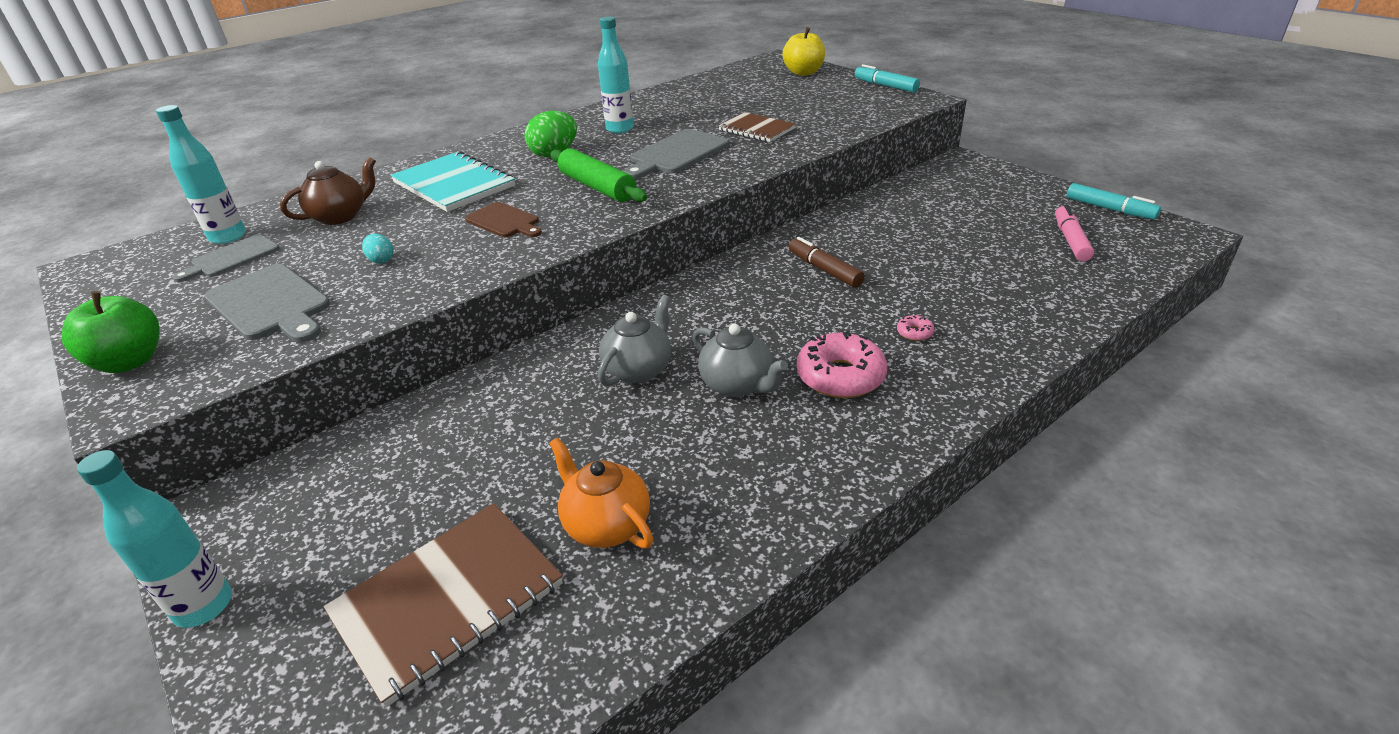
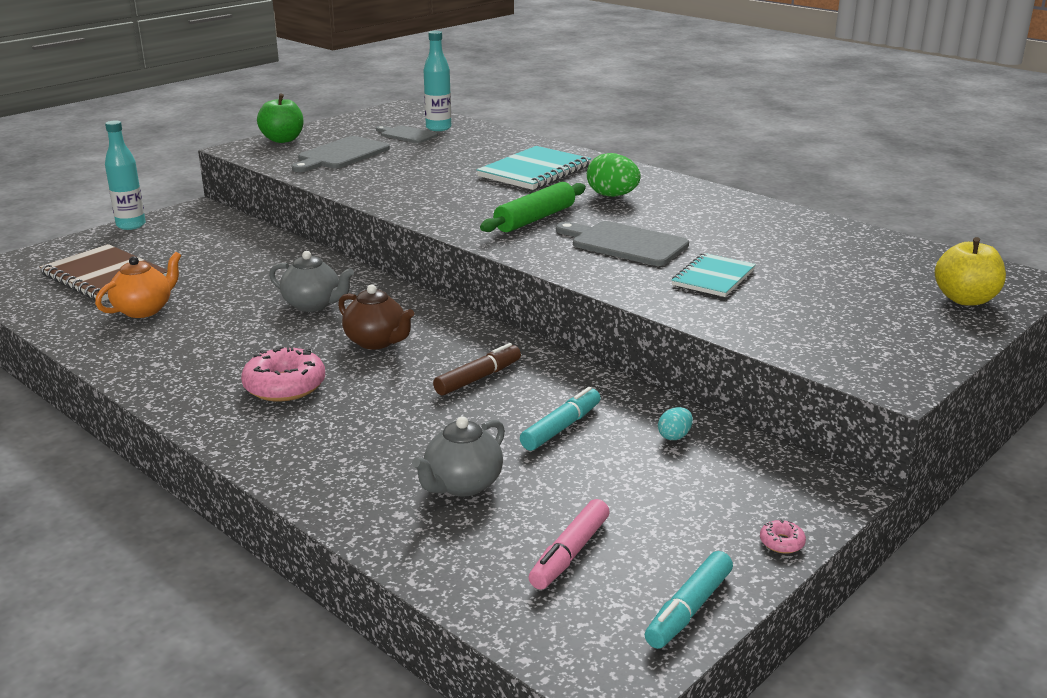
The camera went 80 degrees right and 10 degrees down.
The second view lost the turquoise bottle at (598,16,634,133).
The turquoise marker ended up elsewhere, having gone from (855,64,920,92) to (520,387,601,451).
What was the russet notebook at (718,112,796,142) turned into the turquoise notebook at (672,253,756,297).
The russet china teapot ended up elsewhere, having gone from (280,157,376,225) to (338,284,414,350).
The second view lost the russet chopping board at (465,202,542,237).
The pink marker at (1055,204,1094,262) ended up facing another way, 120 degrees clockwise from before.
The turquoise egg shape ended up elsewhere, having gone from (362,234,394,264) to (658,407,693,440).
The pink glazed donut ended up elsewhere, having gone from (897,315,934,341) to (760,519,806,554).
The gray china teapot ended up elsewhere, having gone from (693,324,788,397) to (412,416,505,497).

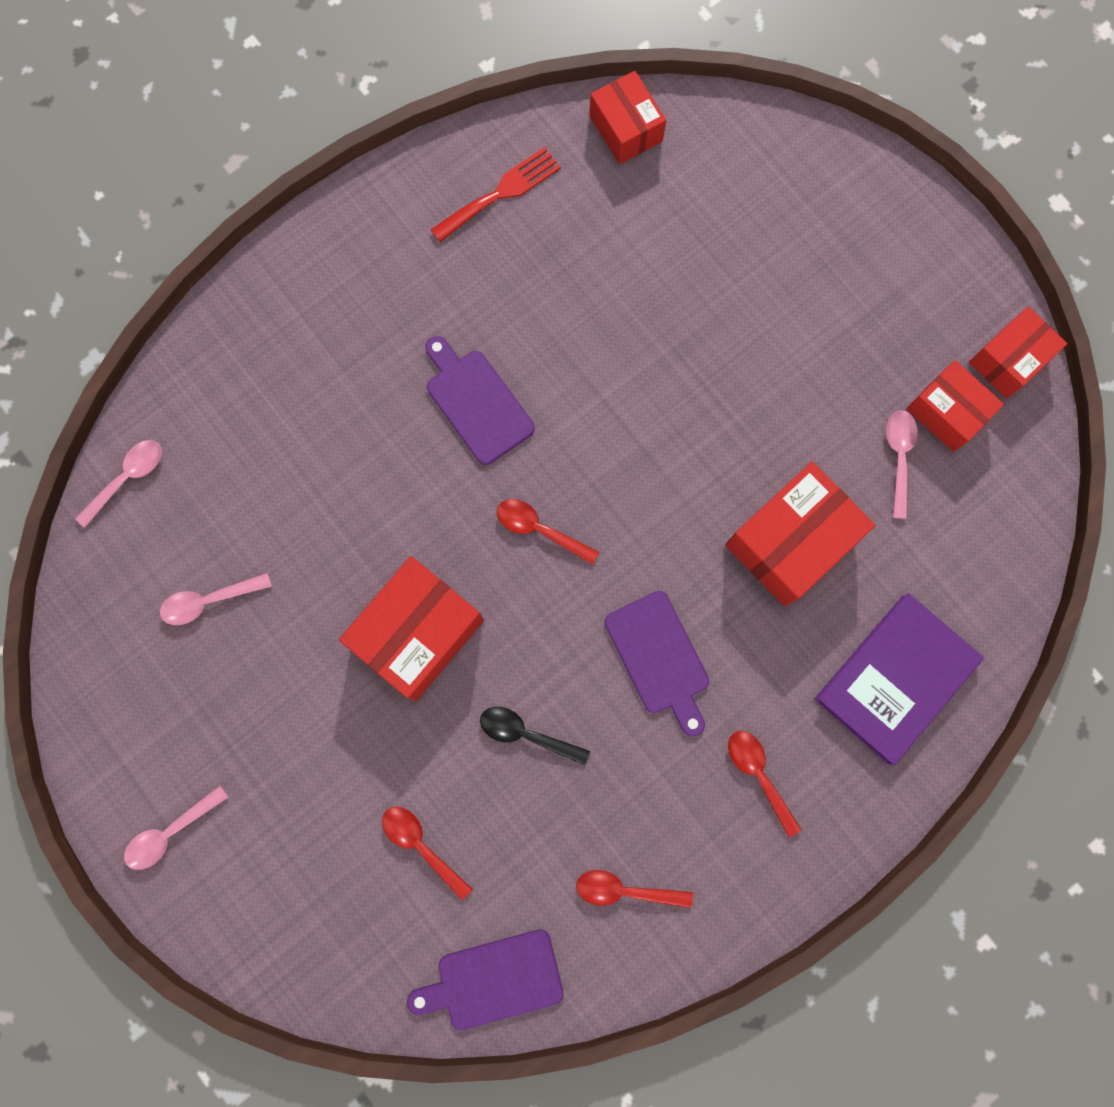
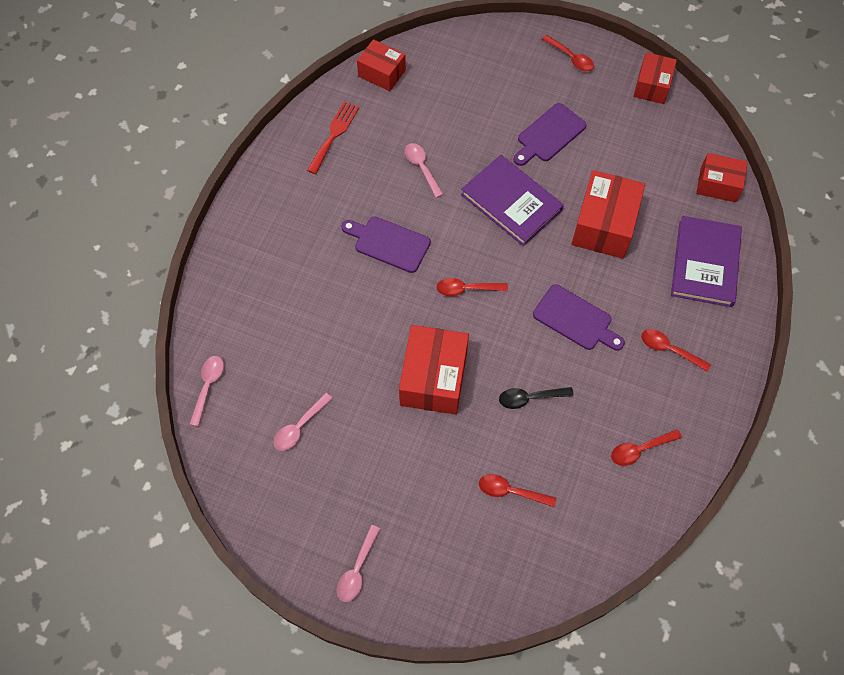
The camera went 30 degrees left and 15 degrees down.
The crimson parcel ended up elsewhere, having gone from (906,360,1004,452) to (696,153,748,202).
The pink tablespoon ended up elsewhere, having gone from (886,410,918,519) to (405,143,443,198).
The royal purple chopping board ended up elsewhere, having gone from (407,929,563,1030) to (513,103,587,166).
The second view gained the crimson tablespoon at (542,35,594,71).
The second view gained the royal purple hardcover at (461,155,564,246).

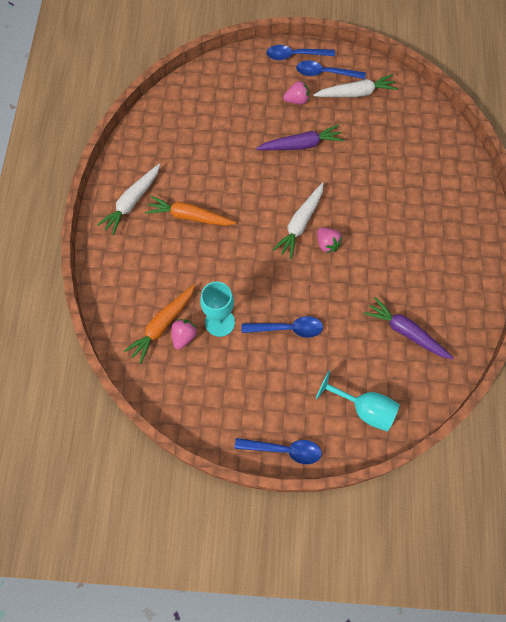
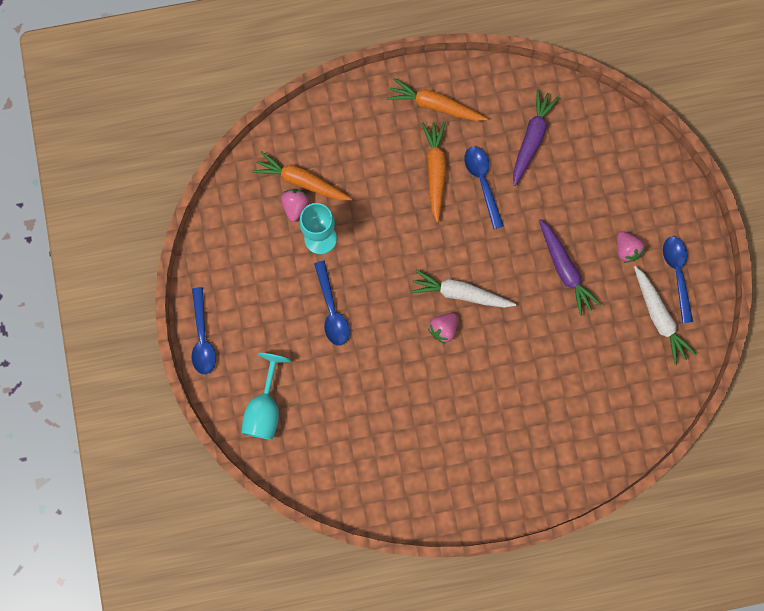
The camera went 75 degrees right and 10 degrees up.
The cobalt tablespoon ended up elsewhere, having gone from (266,45,335,60) to (464,146,504,229).
What was the snow-white root vegetable at (97,164,160,235) turned into the orange root vegetable at (387,78,488,121).
The royal purple root vegetable ended up elsewhere, having gone from (364,297,454,359) to (513,89,560,186).
The pink strawberry at (171,319,197,350) ended up facing another way, 90 degrees counterclockwise from before.

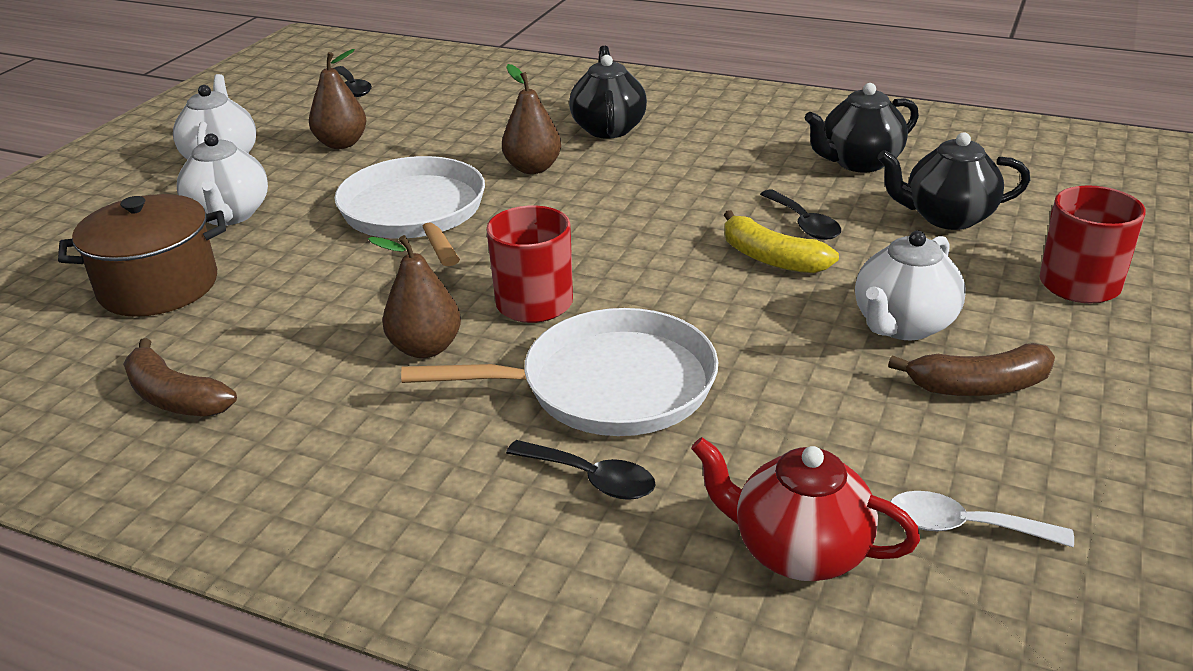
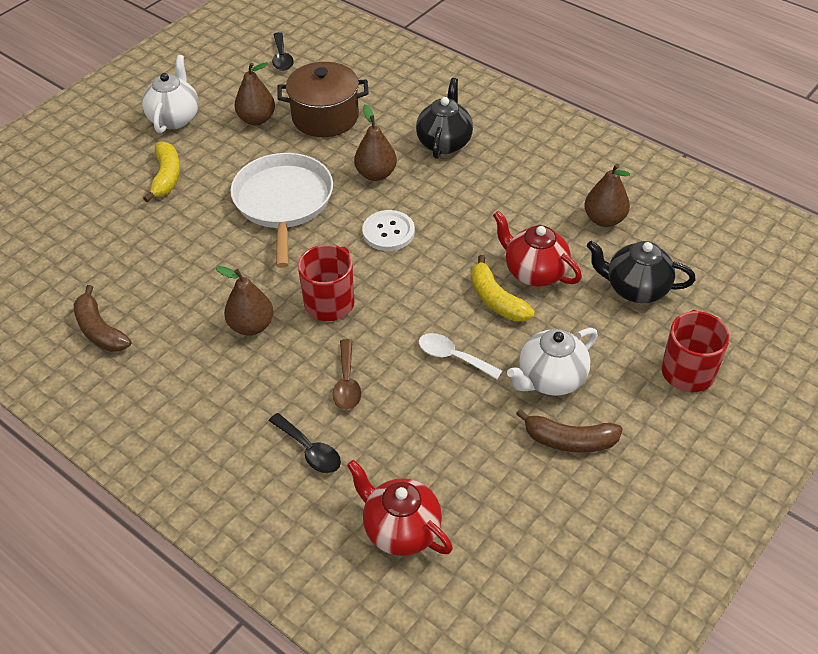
The camera went 15 degrees right and 15 degrees up.
Where the ebony china teapot stood at (805,83,919,172), the russet toy pear came to stand at (584,164,630,227).
Where the snow-white china teapot stood at (177,133,268,226), the bright yellow banana came to stand at (143,141,180,202).
Where the ebony tablespoon stood at (760,190,841,240), the crimson china teapot came to stand at (493,211,582,287).
The russet pot ended up elsewhere, having gone from (58,194,226,317) to (277,62,369,137).
Where the snow-white frying pan stood at (401,308,719,436), the russet tablespoon came to stand at (332,339,361,410).
The snow-white tablespoon ended up elsewhere, having gone from (890,491,1074,547) to (419,333,502,379).
The second view gained the snow-white sewing button at (362,210,415,251).

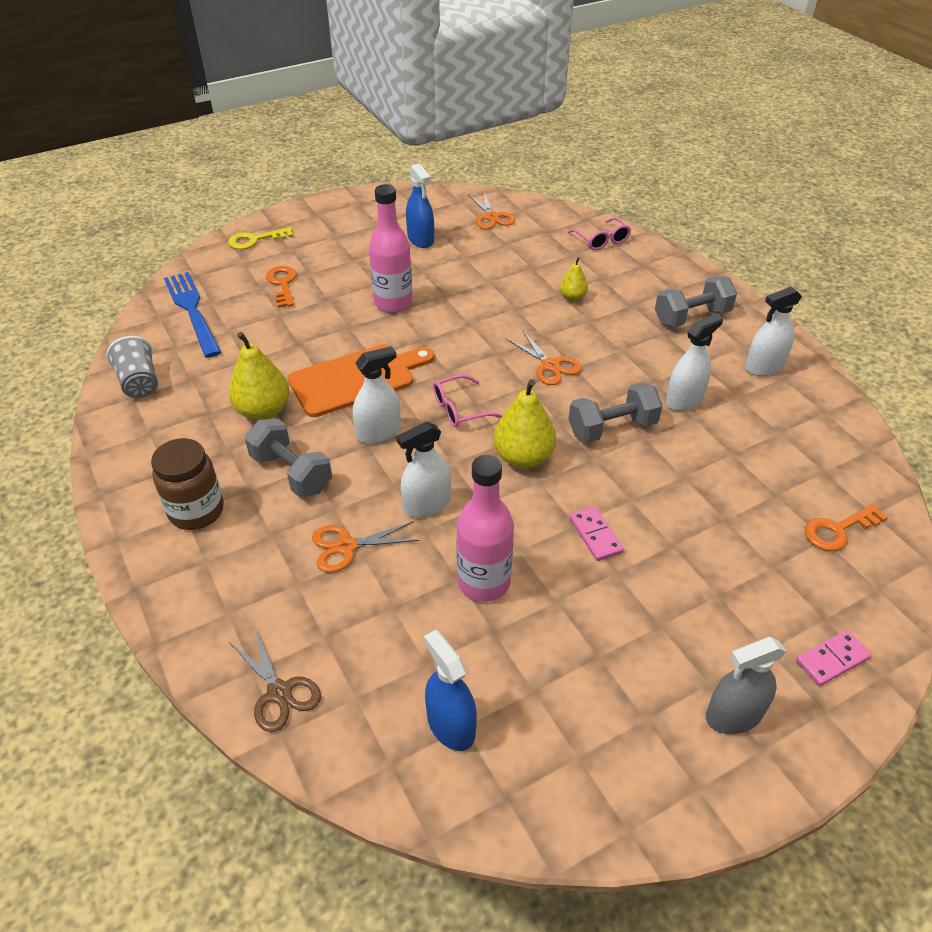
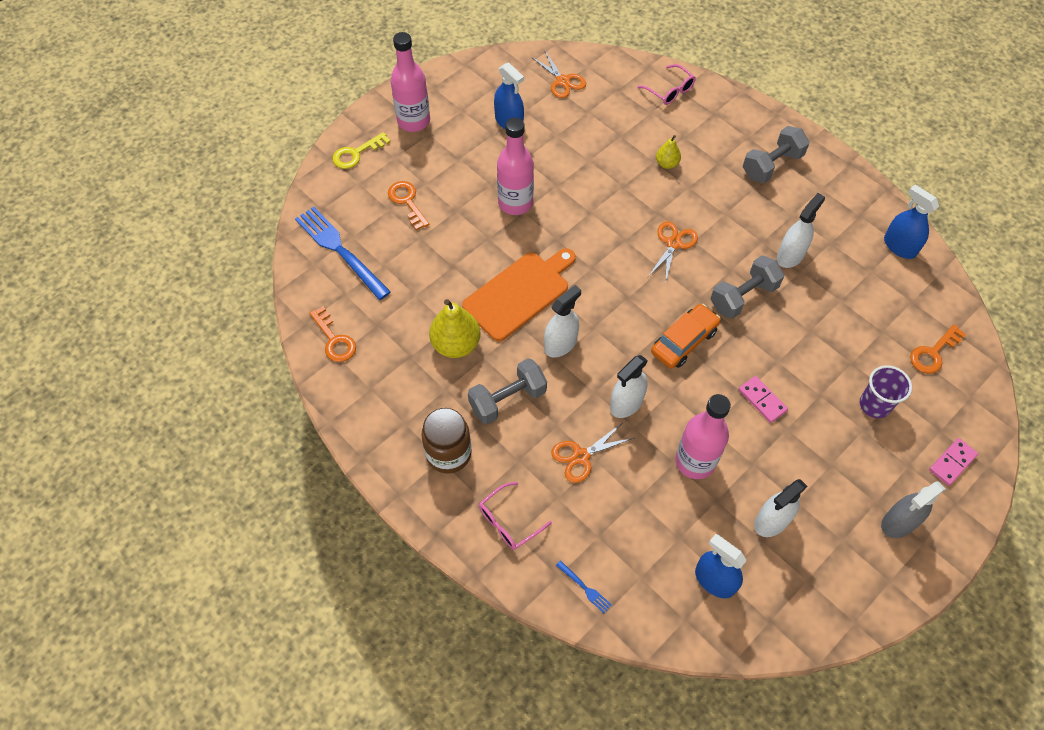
The camera went 15 degrees left and 15 degrees up.
The snow-white spray cleaner ended up elsewhere, having gone from (745,286,802,376) to (754,479,807,537).
The orange shears at (506,331,582,385) ended up facing another way, 105 degrees counterclockwise from before.
Where the gray beaker stood at (106,336,158,398), the orange key came to stand at (309,306,356,362).
The pink spectacles ended up elsewhere, having gone from (433,374,503,427) to (479,482,552,550).
Where the bright yellow toy pear stood at (493,379,556,468), the orange car came to stand at (651,304,721,369).
The gray free weight at (245,418,332,497) ended up facing another way, 60 degrees counterclockwise from before.
Where the russet shears stood at (229,628,321,732), the cobalt fork came to stand at (556,560,612,613).
The second view gained the pink bottle at (391,32,430,132).
The second view gained the cobalt spray cleaner at (884,185,939,259).
The second view gained the royal purple beaker at (860,365,912,418).

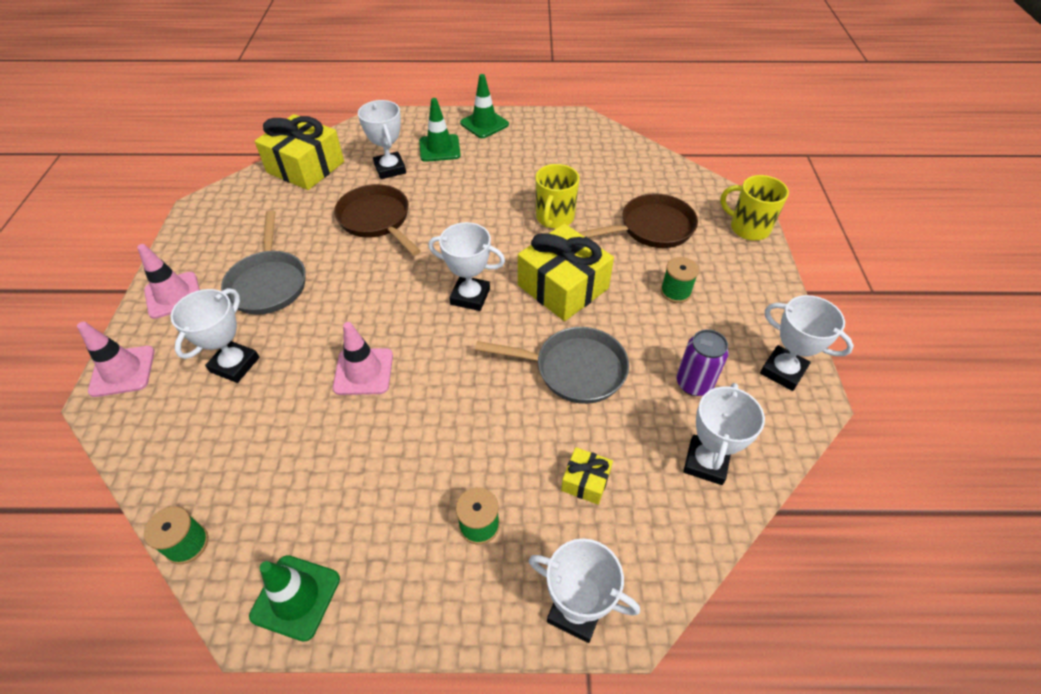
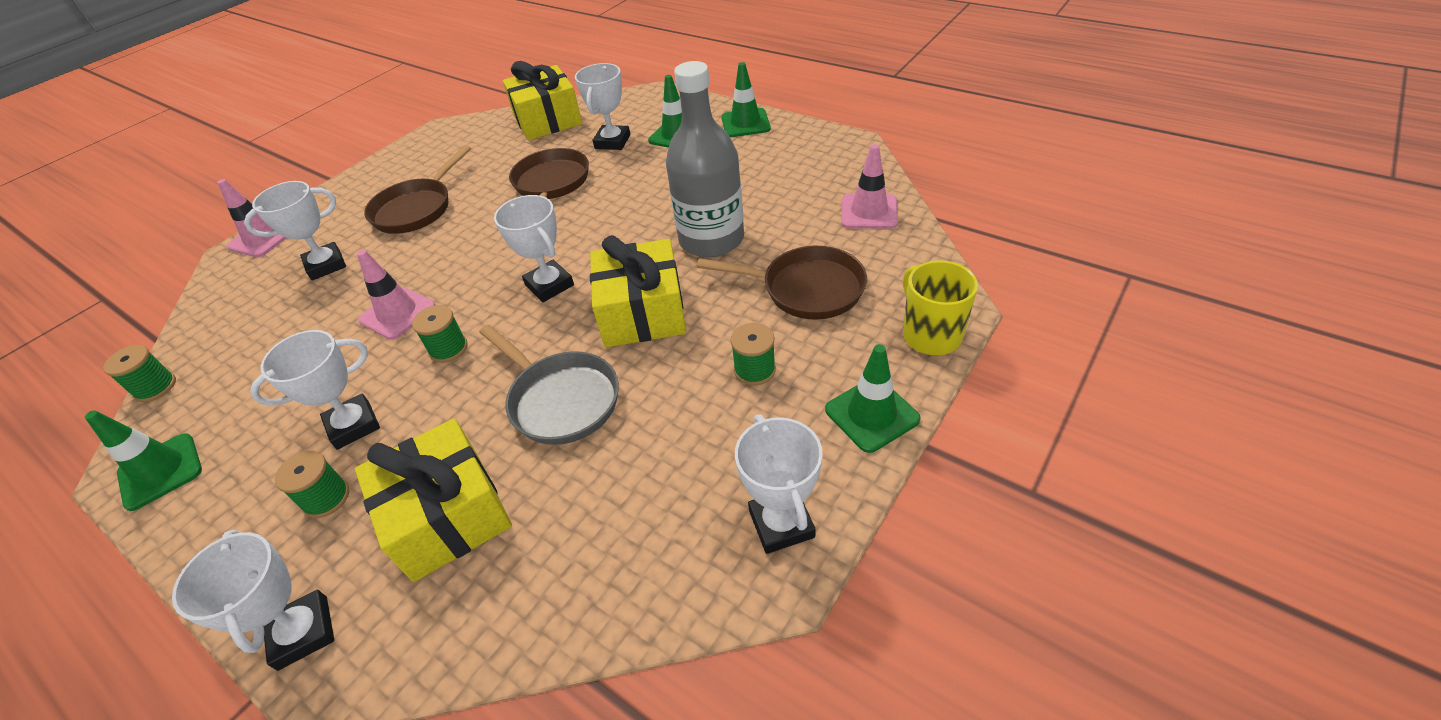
The camera went 40 degrees right and 5 degrees down.
Where the bright yellow coffee mug stood at (535,164,580,229), the gray bottle came to stand at (666,61,744,257).
What was the gray frying pan at (221,210,306,315) turned into the russet frying pan at (364,145,471,234).
The pink safety cone ended up elsewhere, having gone from (137,244,200,319) to (841,144,898,229).
The second view lost the royal purple soda can at (676,329,729,396).
The snow-white prize cup ended up elsewhere, having gone from (683,383,765,485) to (250,330,380,450).
The size of the bright yellow present at (561,447,613,505) changed by a factor of 2.14.
The second view gained the leaf-green bobbin at (412,305,468,363).
The second view gained the leaf-green safety cone at (825,344,921,453).

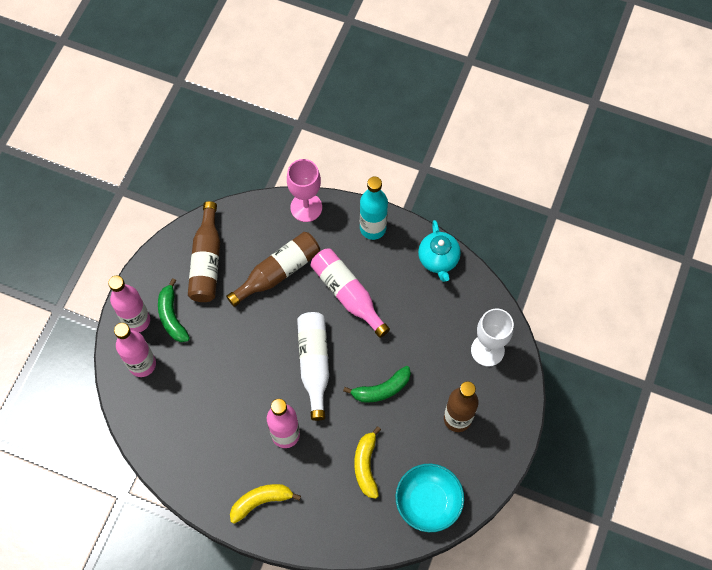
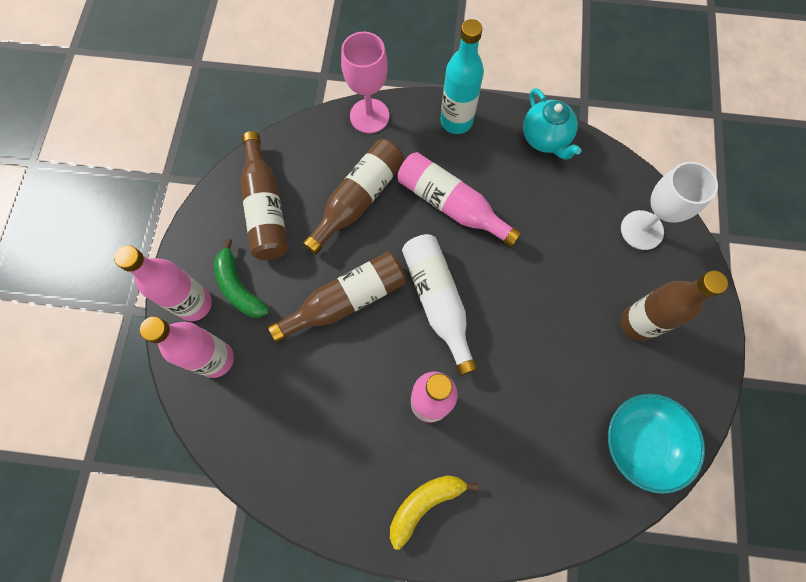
The camera went 15 degrees left and 5 degrees up.
The second view lost the leaf-green banana at (343,366,411,403).
The second view lost the bright yellow banana at (354,426,381,499).
The second view gained the russet bottle at (268,252,407,343).

